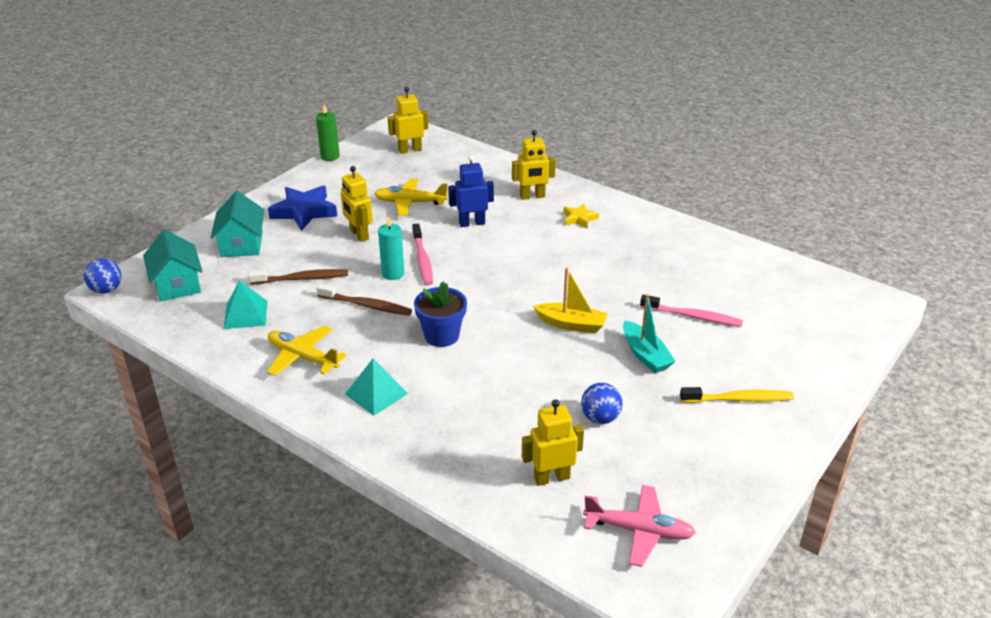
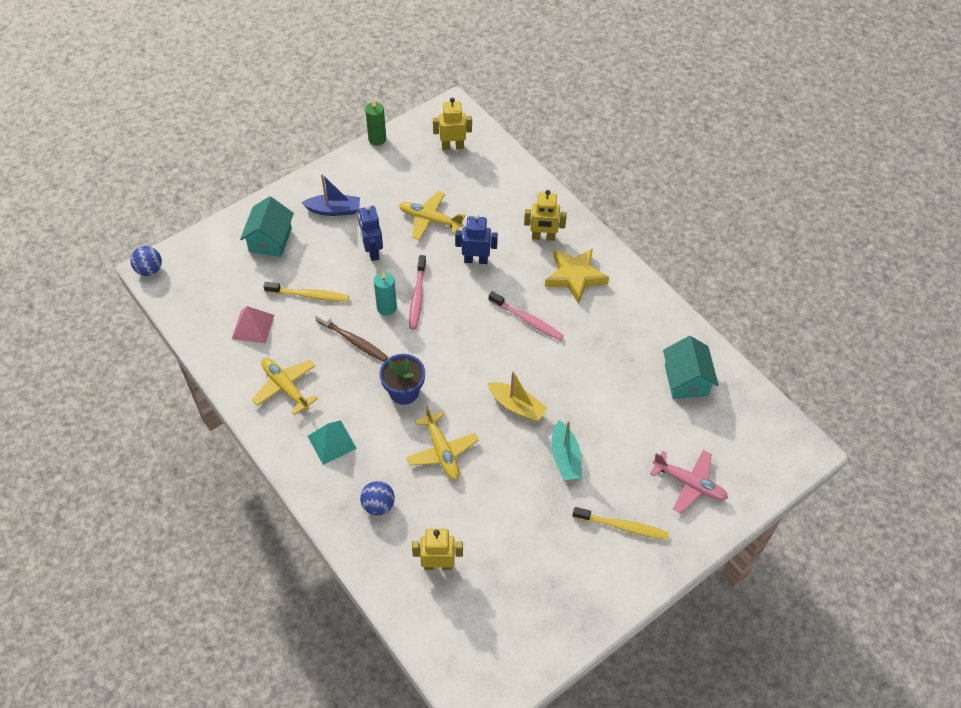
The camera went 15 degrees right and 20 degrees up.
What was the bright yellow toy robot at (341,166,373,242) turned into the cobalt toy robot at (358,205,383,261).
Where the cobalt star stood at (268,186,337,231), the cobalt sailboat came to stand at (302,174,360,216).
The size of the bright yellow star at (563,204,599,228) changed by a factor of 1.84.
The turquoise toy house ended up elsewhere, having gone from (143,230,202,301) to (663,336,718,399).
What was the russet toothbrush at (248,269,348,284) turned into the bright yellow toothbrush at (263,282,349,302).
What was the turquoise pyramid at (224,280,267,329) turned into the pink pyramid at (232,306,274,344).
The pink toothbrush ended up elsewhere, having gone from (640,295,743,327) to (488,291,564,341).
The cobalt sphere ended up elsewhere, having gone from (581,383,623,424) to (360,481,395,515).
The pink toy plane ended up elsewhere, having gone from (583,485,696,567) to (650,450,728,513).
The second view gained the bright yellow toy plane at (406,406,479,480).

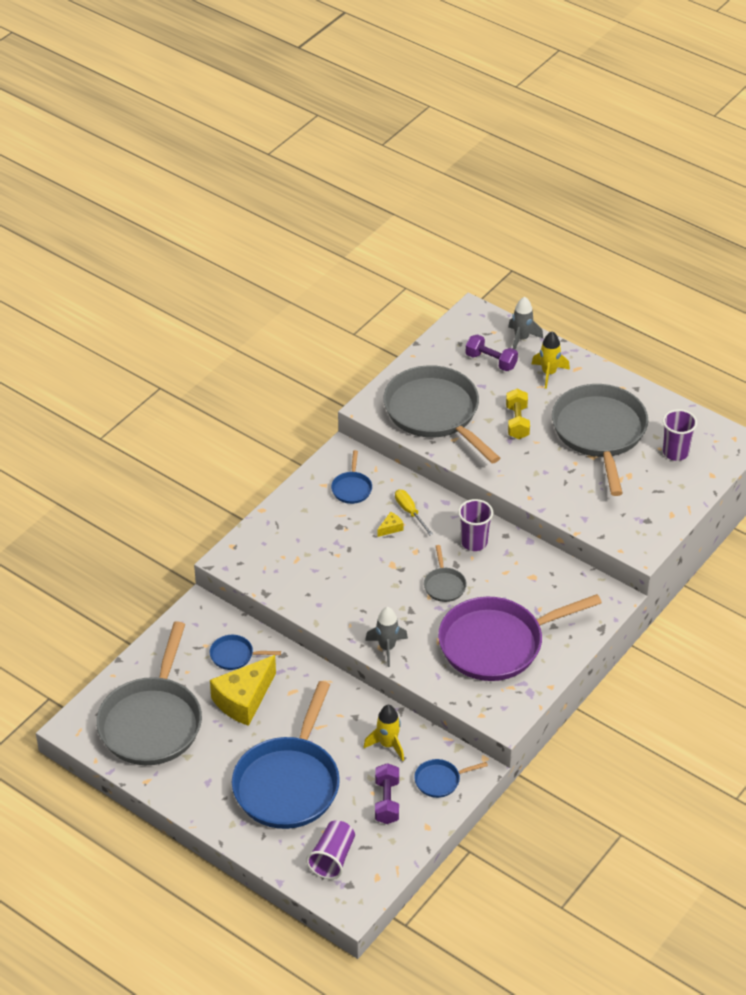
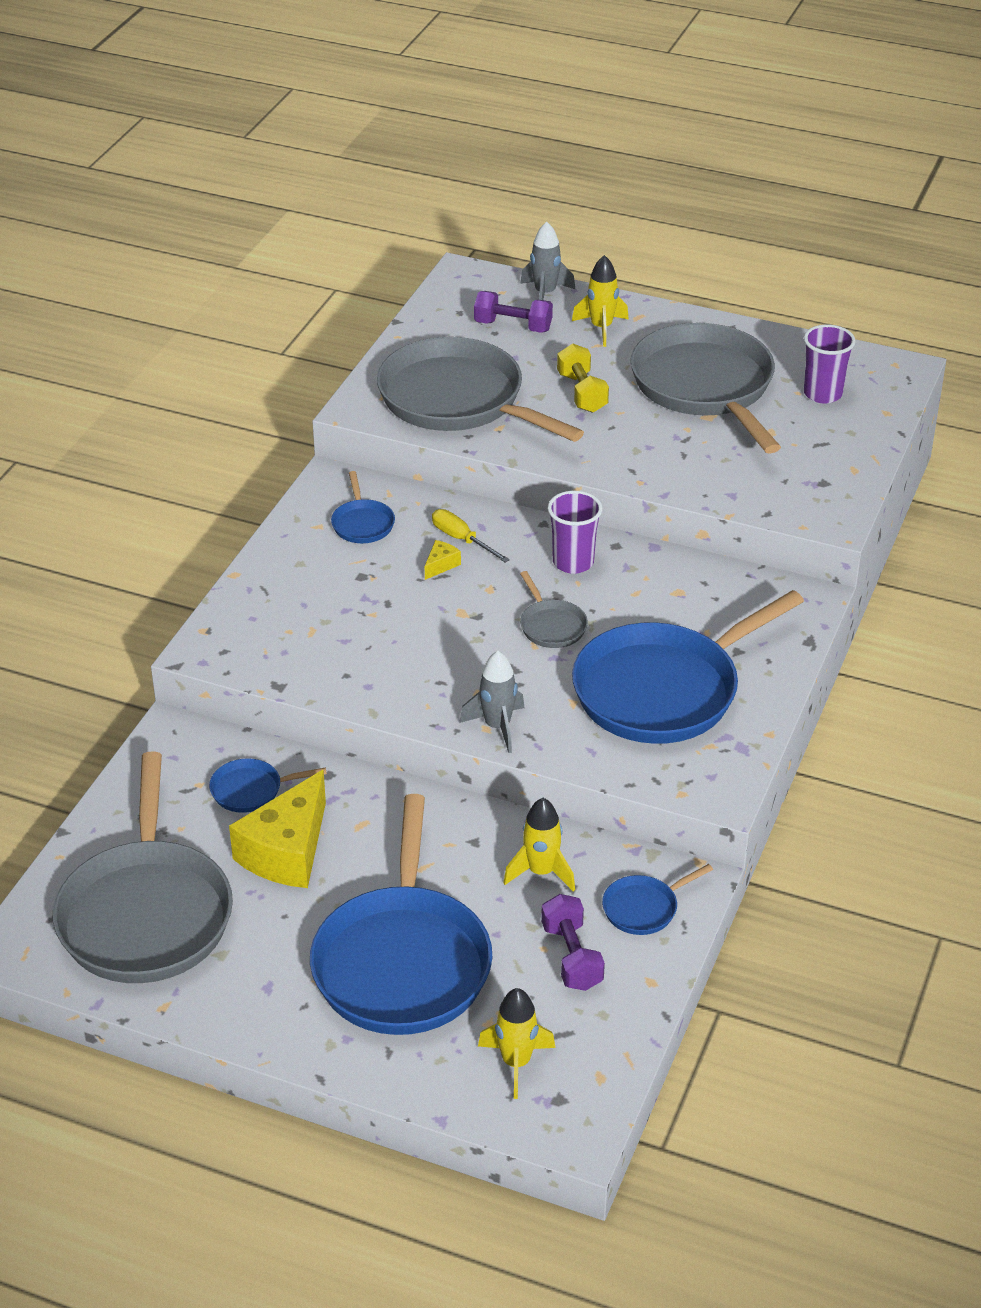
The camera went 15 degrees left and 5 degrees down.
What was the royal purple frying pan at (438,594,602,681) turned into the cobalt frying pan at (572,590,804,744).
Where the royal purple beaker stood at (306,820,355,879), the bright yellow rocket came to stand at (478,988,555,1099).

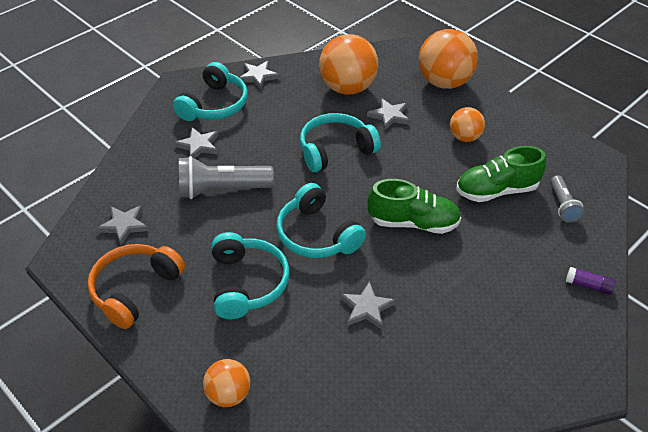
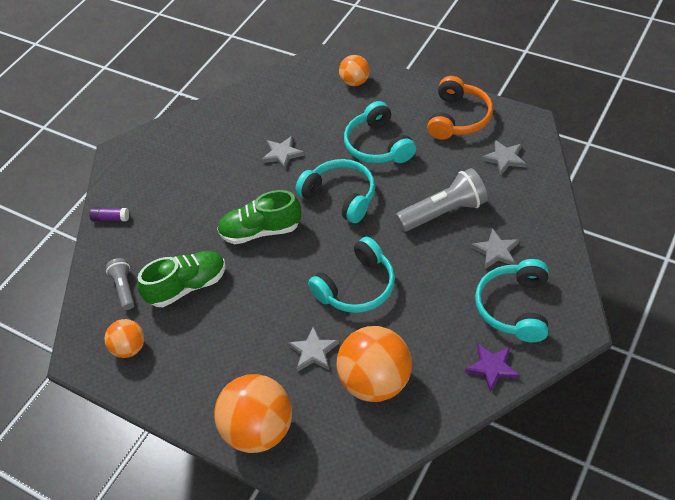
The camera went 170 degrees right and 5 degrees up.
What was the gray star at (239,61,280,90) turned into the royal purple star at (465,343,519,393).
The orange sphere ended up elsewhere, having gone from (450,107,485,142) to (104,319,145,358).

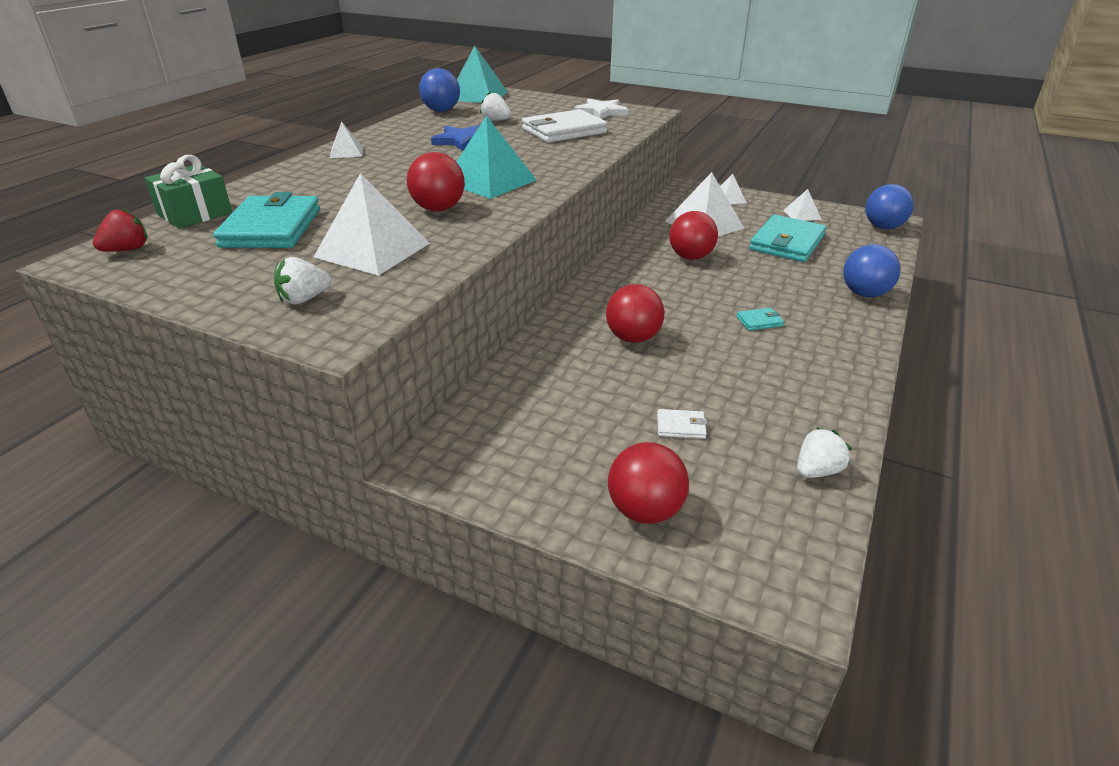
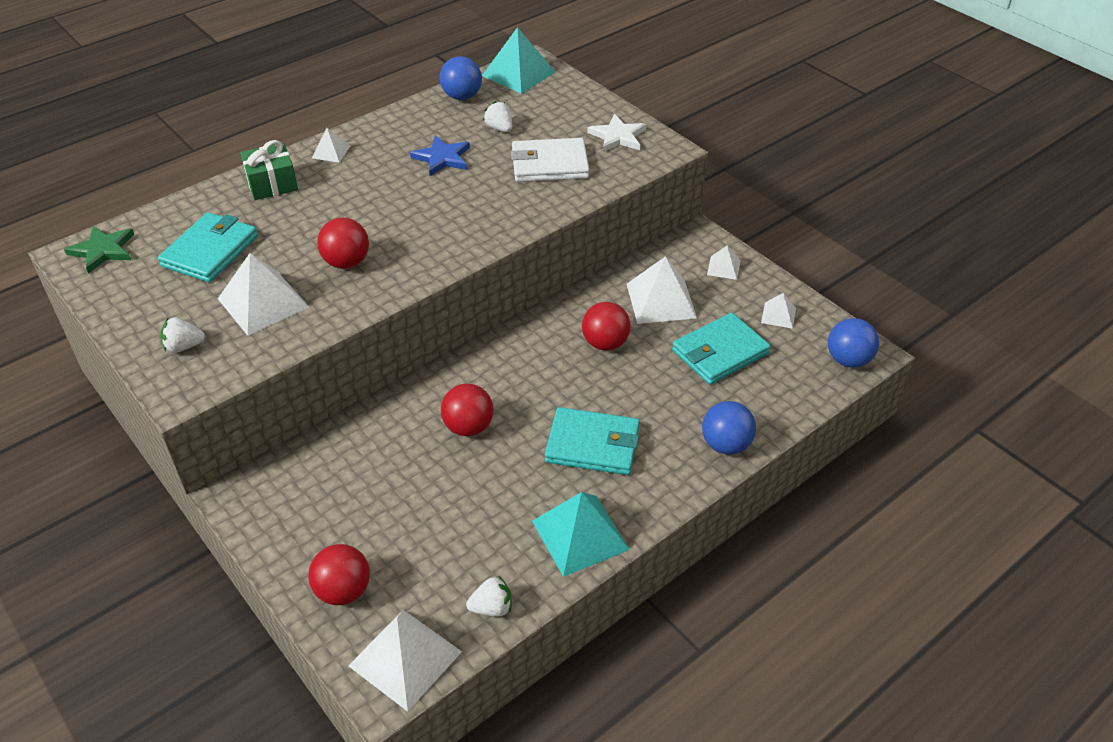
The camera went 25 degrees right and 10 degrees up.
The turquoise pyramid ended up elsewhere, having gone from (456,115,536,199) to (532,492,630,577).
The leaf-green present ended up elsewhere, having gone from (145,155,232,229) to (240,140,298,200).
Where the crimson strawberry stood at (93,208,147,252), the leaf-green star came to stand at (64,226,134,274).
The size of the turquoise billfold at (736,308,784,331) changed by a factor of 2.36.
The second view lost the snow-white billfold at (657,409,707,439).
The second view gained the snow-white pyramid at (348,610,462,712).

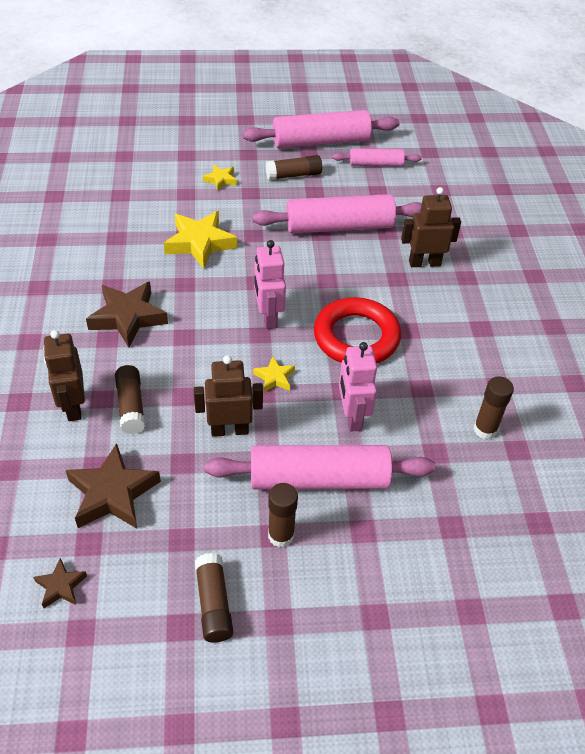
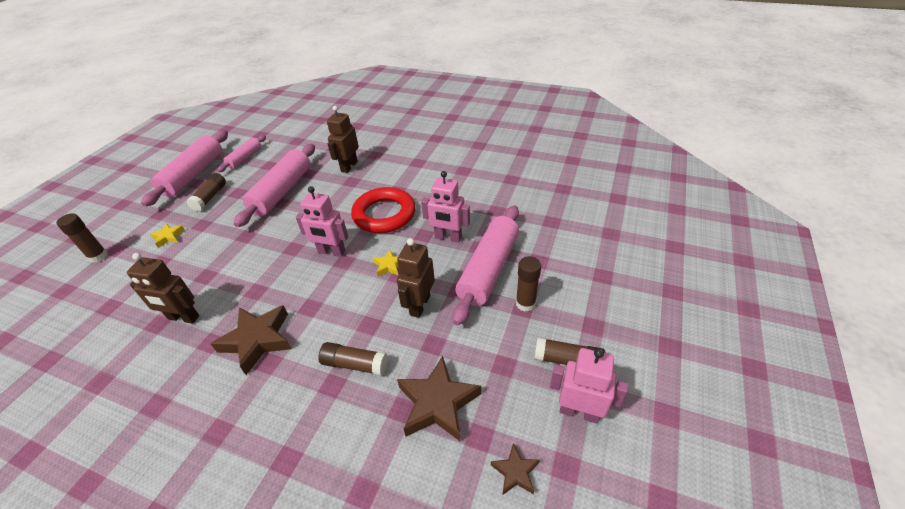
The camera went 60 degrees left and 5 degrees down.
The second view lost the bright yellow star at (164,211,237,269).
The russet toy robot ended up elsewhere, having gone from (43,330,85,421) to (127,253,199,324).
The russet stick of glue ended up elsewhere, having gone from (473,376,514,439) to (56,213,108,263).
The second view gained the pink toy robot at (550,348,628,424).

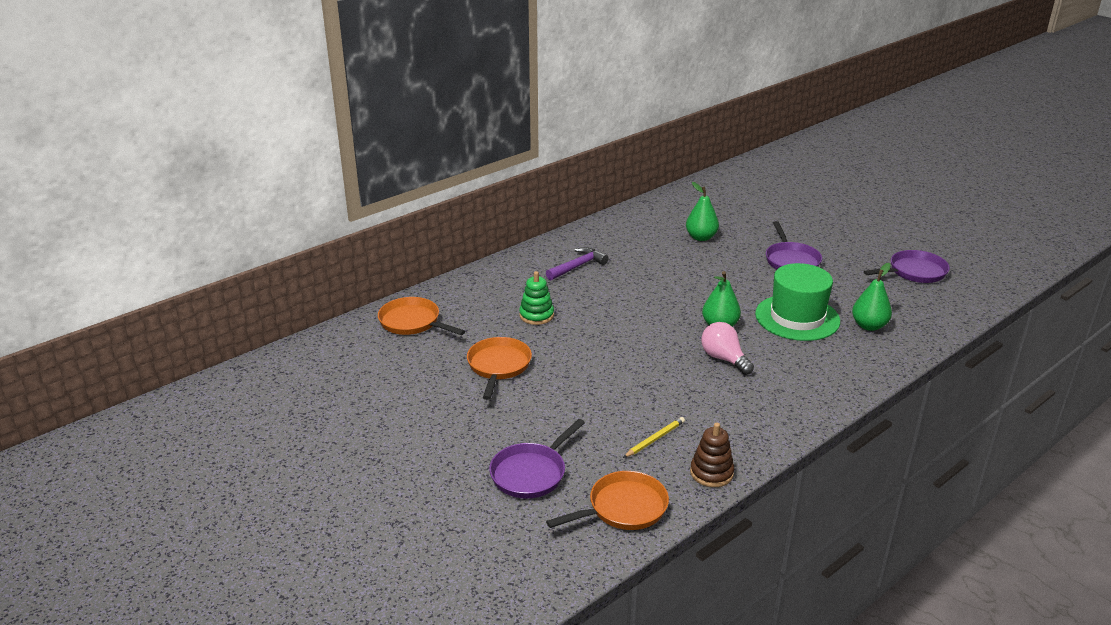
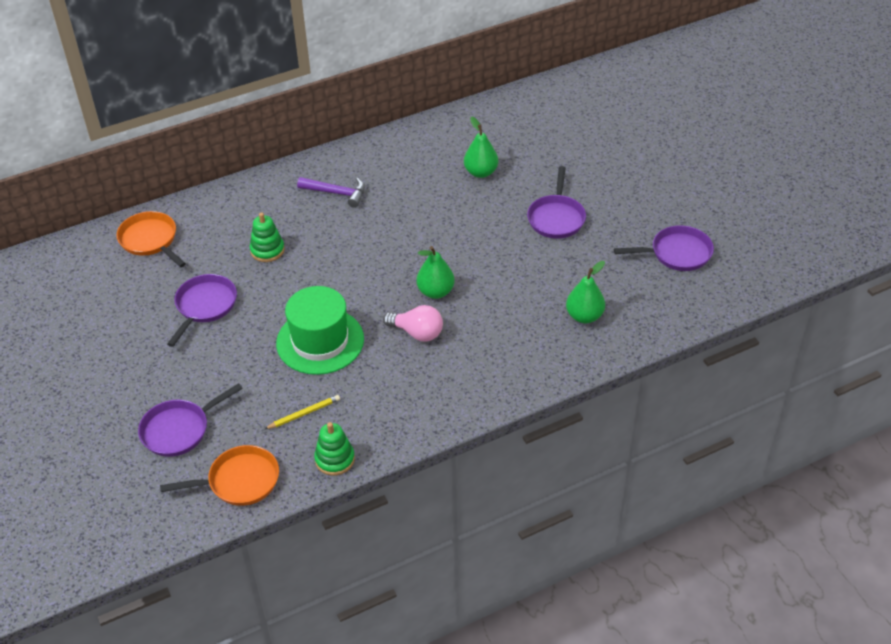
The camera went 15 degrees right and 15 degrees up.
The royal purple hammer at (546,247,608,280) ended up facing another way, 45 degrees clockwise from before.
The leaf-green hat ended up elsewhere, having gone from (755,263,840,341) to (276,286,364,375).
The pink light bulb at (701,322,754,375) ended up facing another way, 135 degrees clockwise from before.
What was the orange frying pan at (467,337,532,400) turned into the royal purple frying pan at (167,274,237,347).
What was the russet stacking rings at (690,423,734,487) turned into the leaf-green stacking rings at (314,422,355,476).

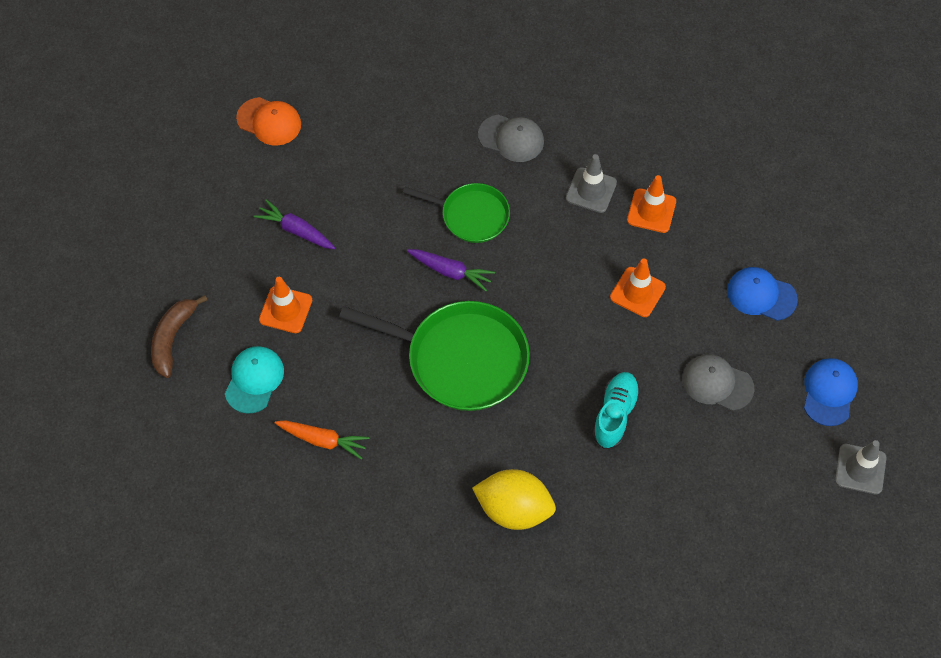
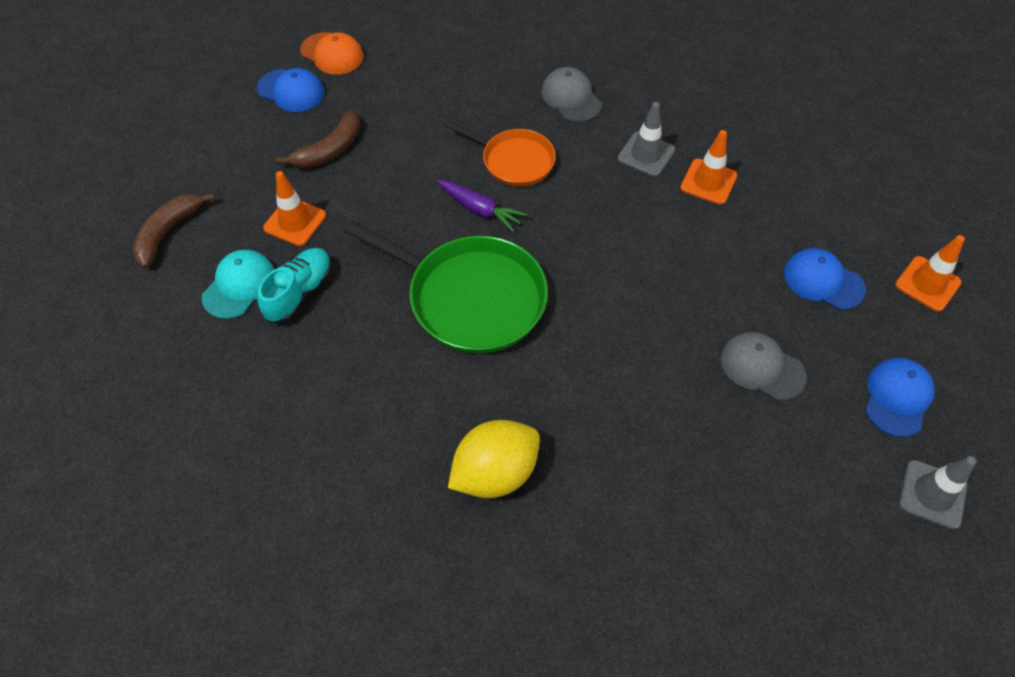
The camera went 10 degrees right and 5 degrees down.
The gray cap at (478,115,544,162) ended up facing another way, 150 degrees counterclockwise from before.
What was the leaf-green frying pan at (403,183,510,243) turned into the orange frying pan at (446,121,556,186).
Where the royal purple root vegetable stood at (253,199,335,249), the russet banana came to stand at (276,110,360,168).
The orange safety cone ended up elsewhere, having gone from (610,258,666,317) to (895,235,965,312).
The turquoise lace-up shoe ended up elsewhere, having gone from (592,372,640,449) to (258,248,332,323).
The second view lost the orange root vegetable at (275,420,369,460).
The bright yellow toy lemon at (472,469,556,530) ended up facing another way, 60 degrees counterclockwise from before.
The second view gained the cobalt cap at (257,68,324,112).

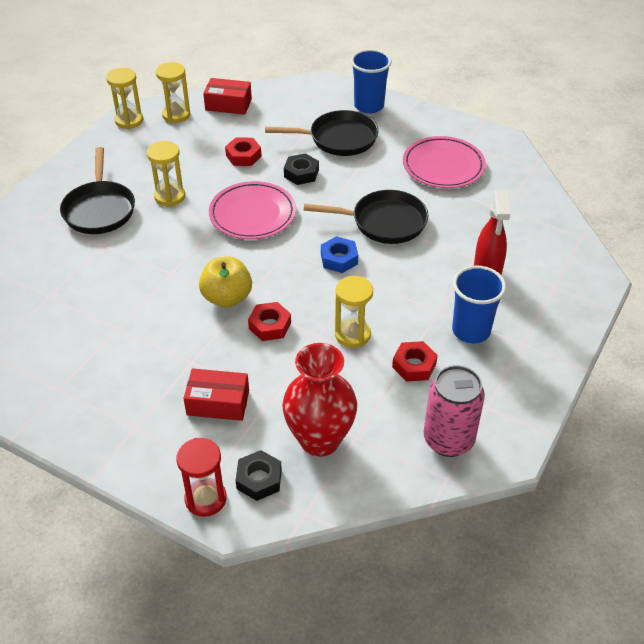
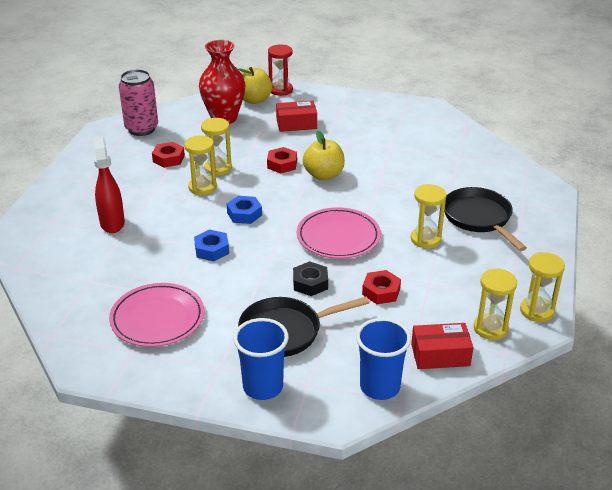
The camera went 165 degrees right and 10 degrees down.
Where the ebony frying pan stood at (304,190,429,244), the cobalt nut came to stand at (194,229,229,261).
The cobalt beaker ended up elsewhere, having gone from (452,265,506,343) to (356,318,411,400).
Where the ebony nut stood at (236,450,282,501), the bright yellow apple came to stand at (238,67,272,104).
The second view gained the bright yellow sandglass at (184,136,217,195).

